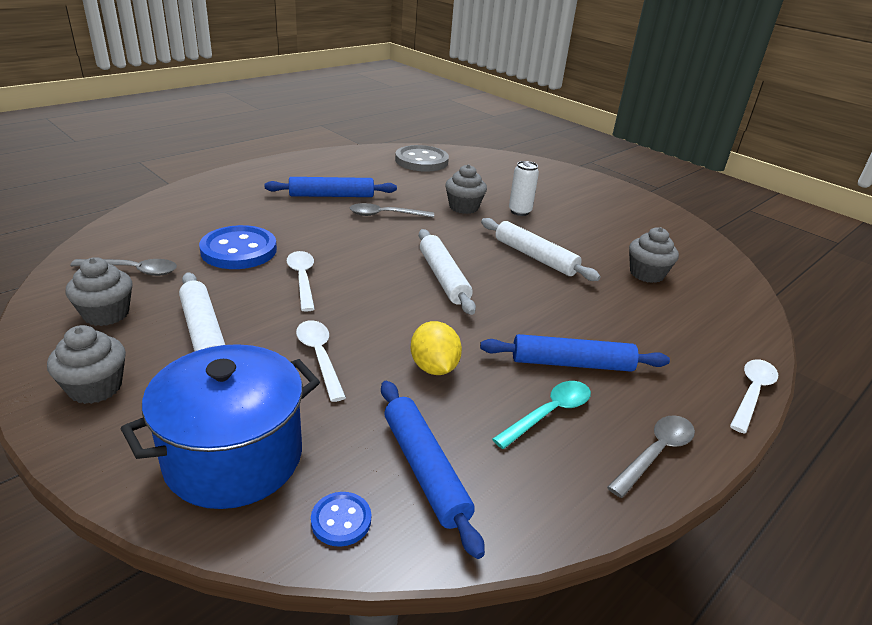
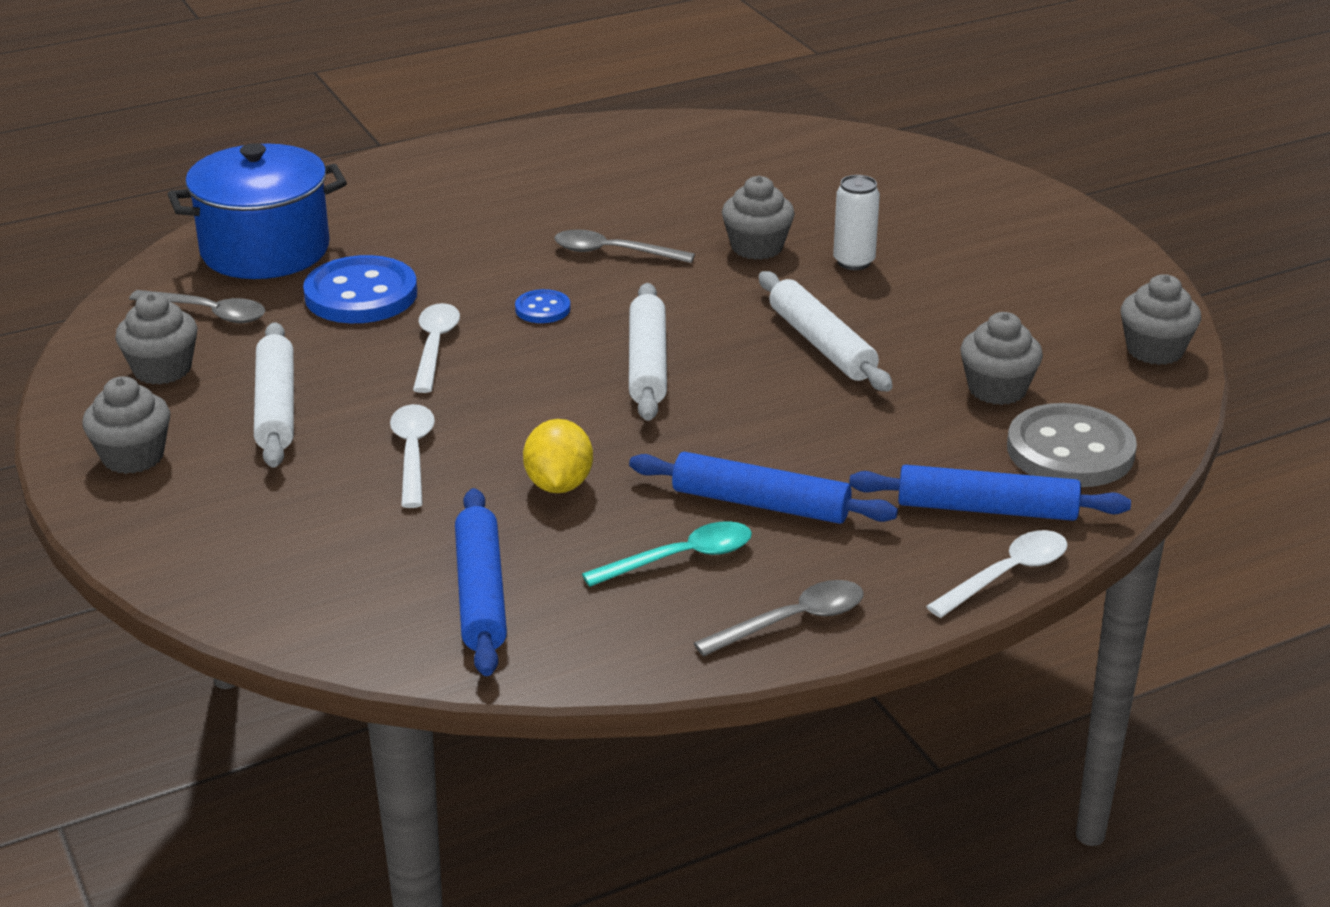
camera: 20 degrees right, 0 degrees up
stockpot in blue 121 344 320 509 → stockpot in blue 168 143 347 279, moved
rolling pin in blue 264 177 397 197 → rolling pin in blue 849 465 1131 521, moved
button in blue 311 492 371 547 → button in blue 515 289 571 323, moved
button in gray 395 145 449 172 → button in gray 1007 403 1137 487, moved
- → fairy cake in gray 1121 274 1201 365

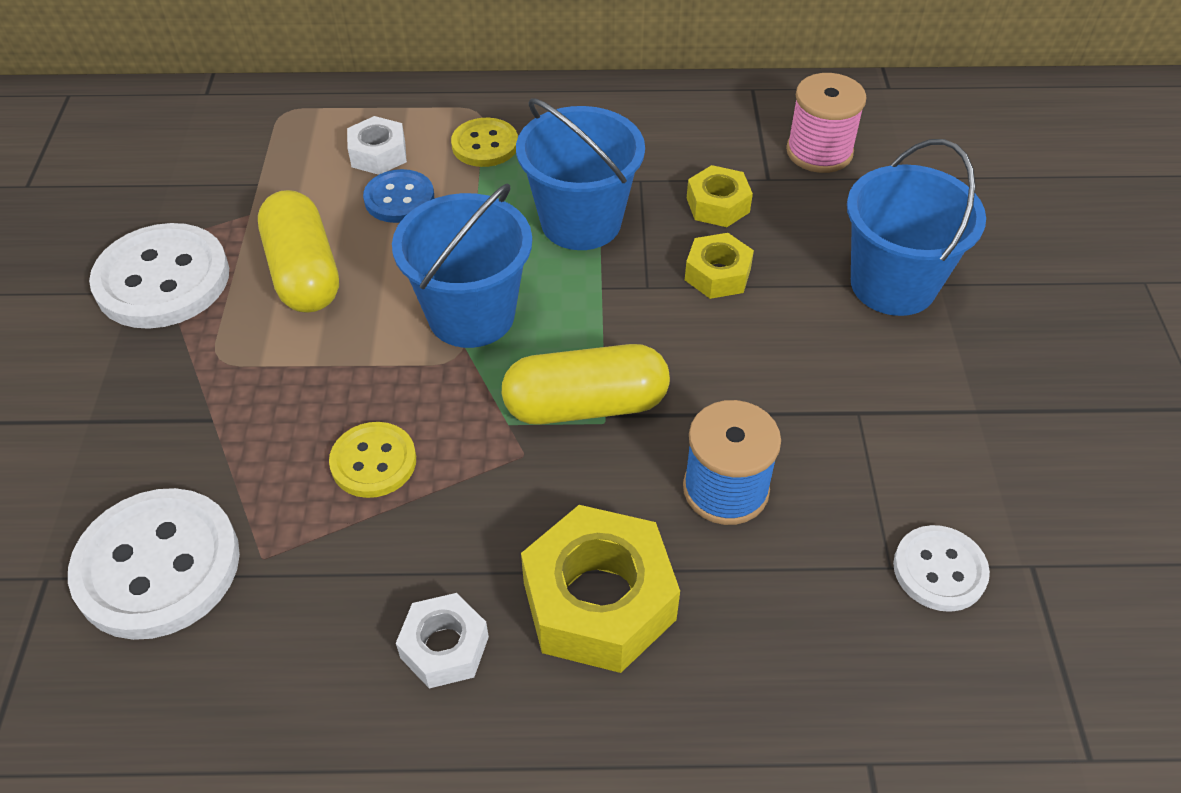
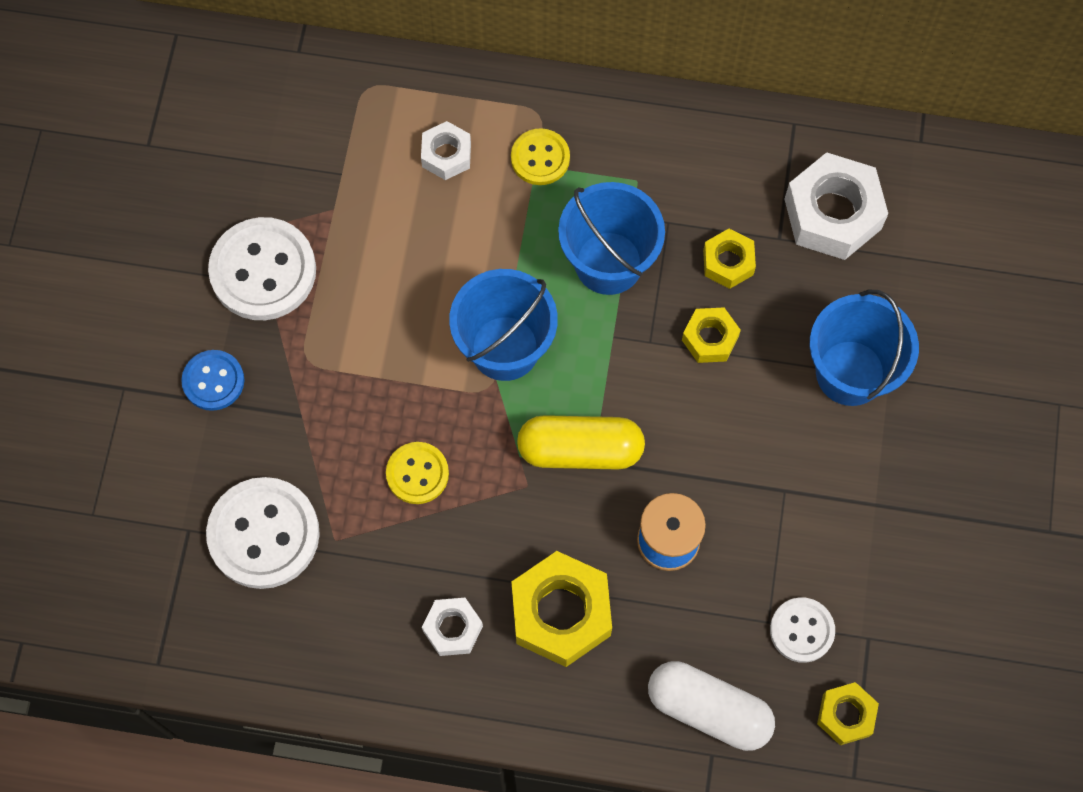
camera: 10 degrees right, 20 degrees up
pill shape in bright yellow 258 190 339 313 → -
button in blue 363 169 434 223 → button in blue 181 350 244 411, moved
bobbin in pink 786 73 867 173 → hex nut in snow-white 785 152 888 260
- → pill shape in snow-white 648 661 775 751
- → hex nut in bright yellow 817 682 879 745

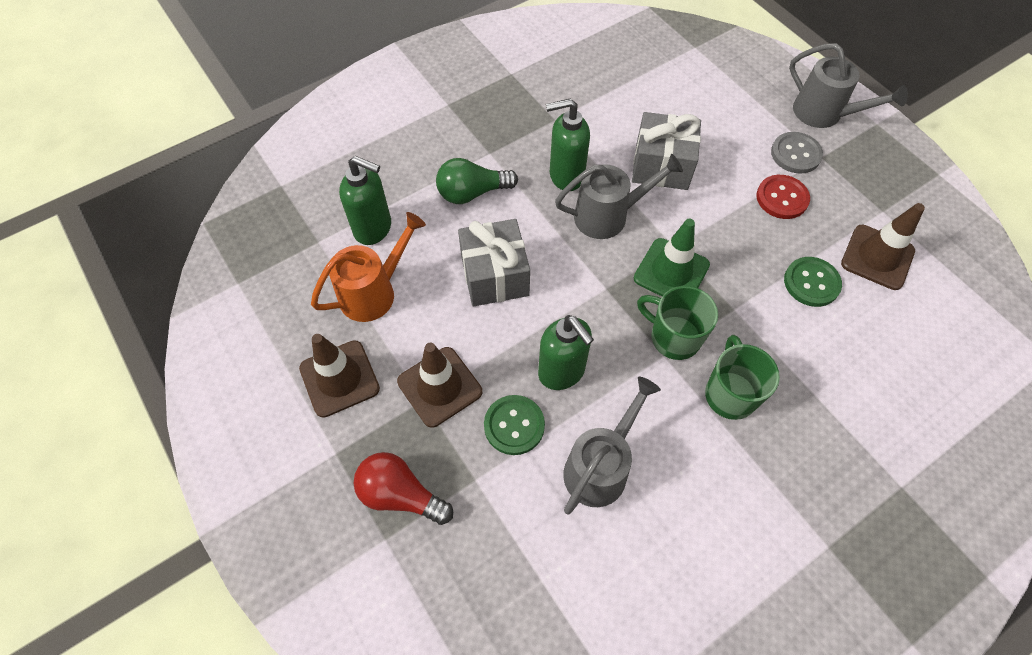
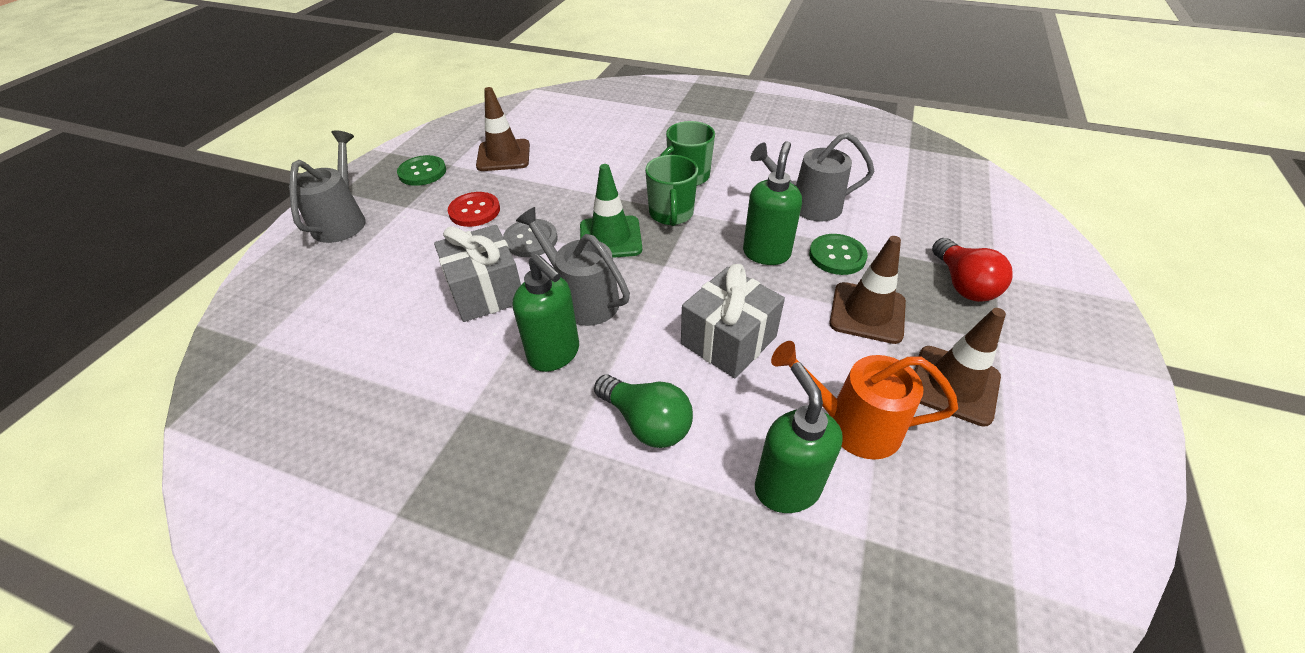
camera: 125 degrees left, 15 degrees down
button in gray 771 132 823 173 → button in gray 503 219 558 257, moved
button in emerald 784 257 842 307 → button in emerald 397 155 446 186, moved

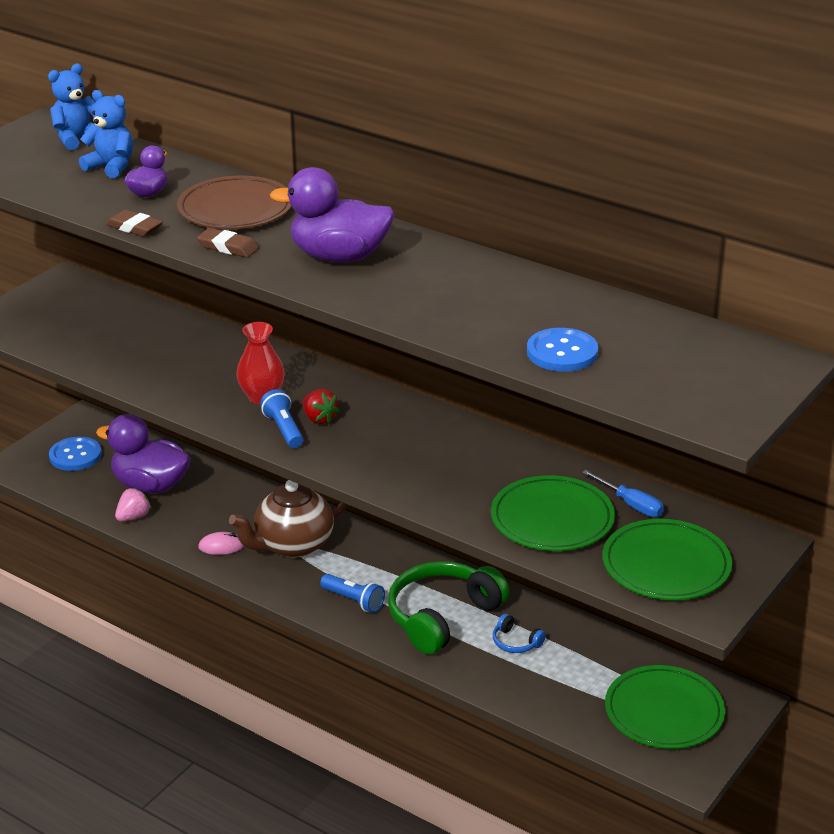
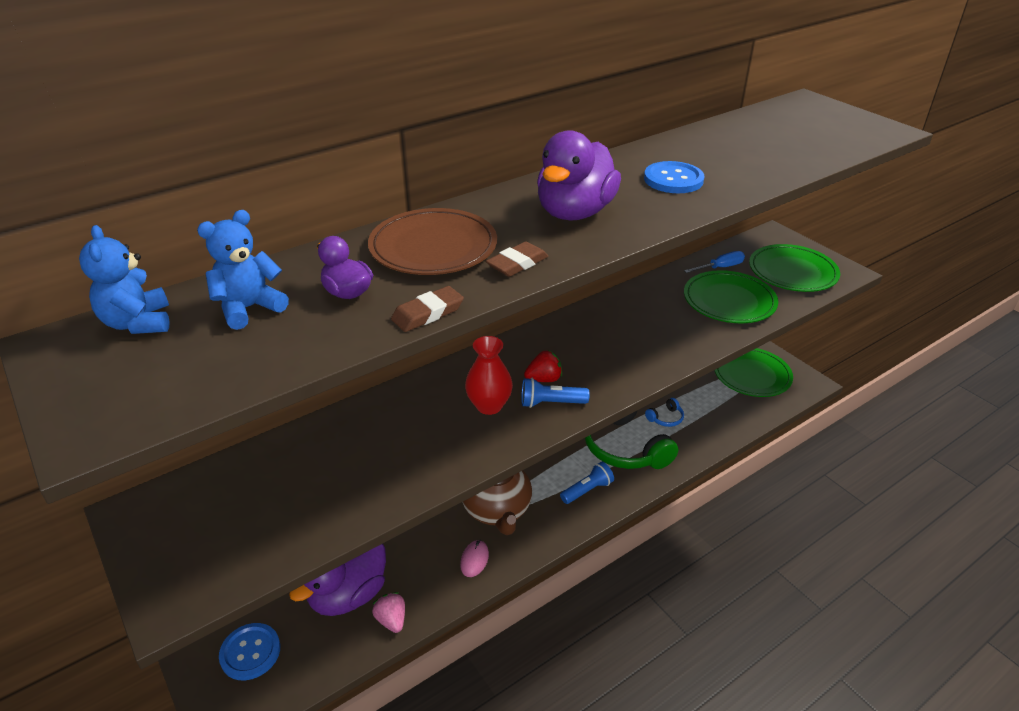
camera: 70 degrees left, 5 degrees up
button in blue 527 328 598 372 → button in blue 644 161 704 193, moved

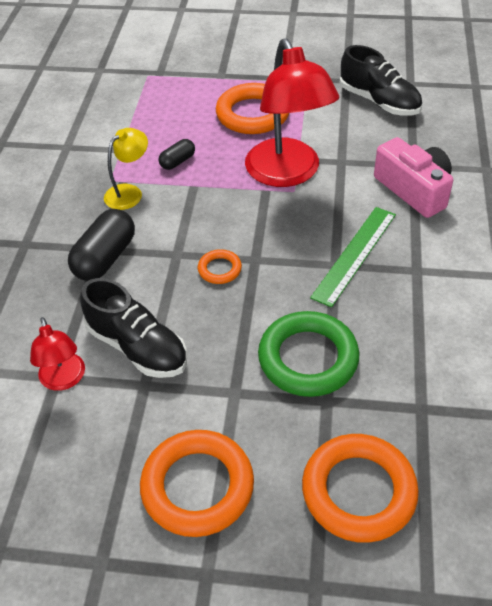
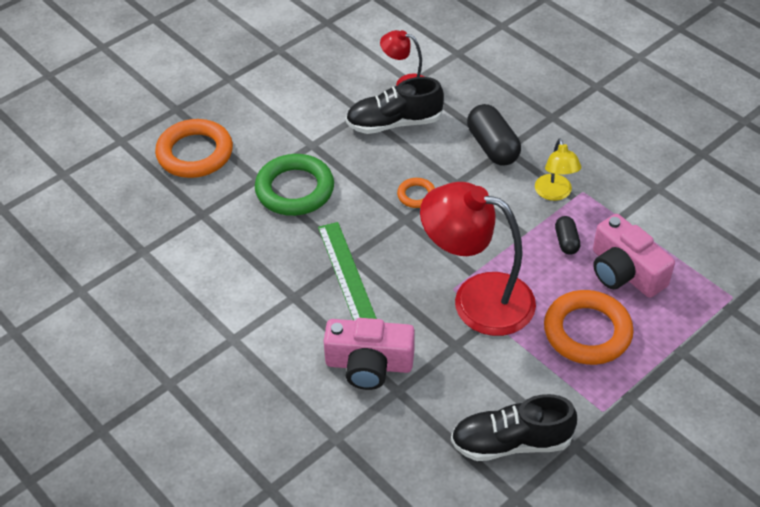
camera: 130 degrees right, 0 degrees up
hoop in orange 140 430 254 537 → -
- → photo camera in pink 593 214 675 298

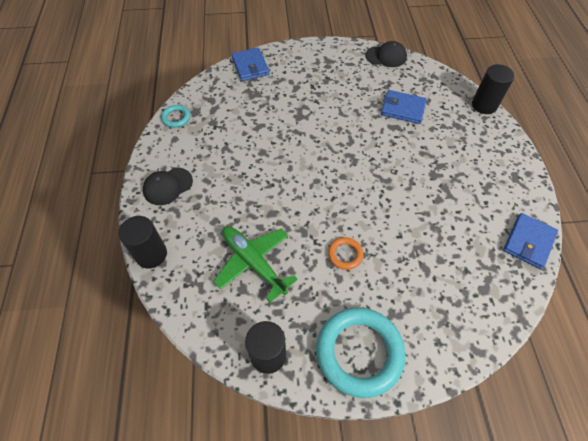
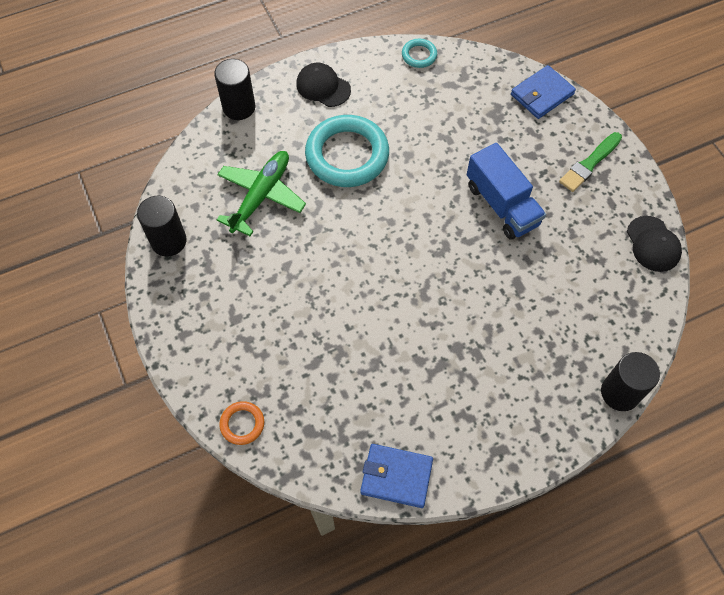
camera: 70 degrees right, 5 degrees up
hoop in aqua 316 307 405 398 → hoop in aqua 305 115 389 187, moved
hoop in orange 328 237 364 270 → hoop in orange 219 401 264 445, moved
wallet in blue 381 90 427 124 → -
- → lorry in blue 467 143 546 240
- → paint brush in emerald 559 132 622 192

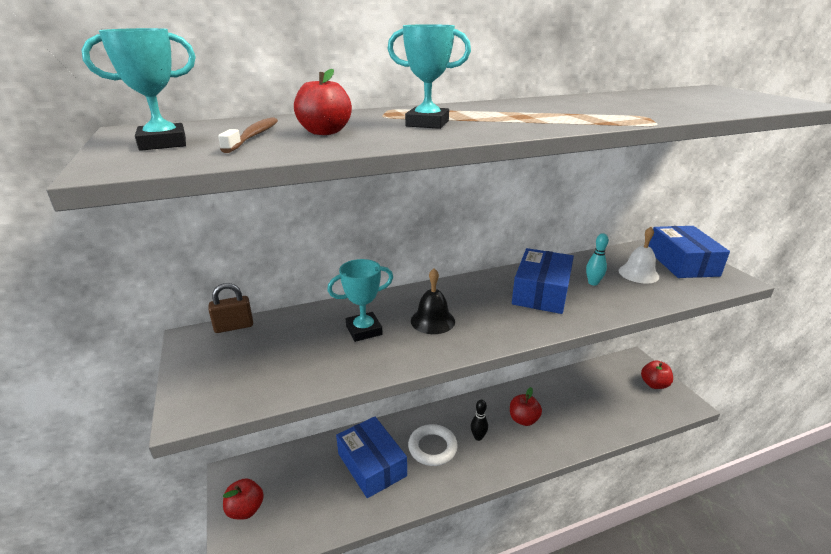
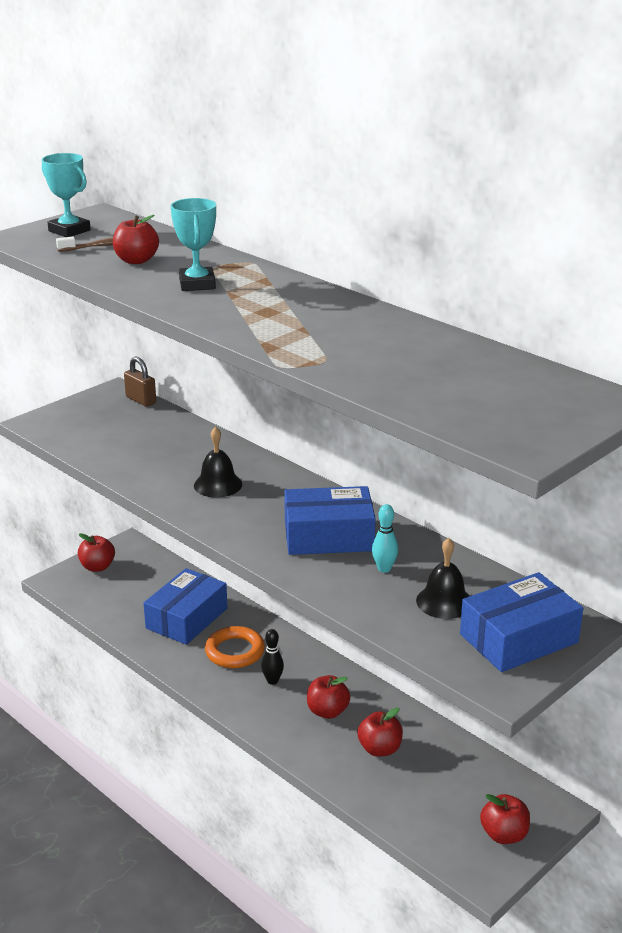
camera: 65 degrees right, 0 degrees up
trophy in aqua 327 259 393 342 → -
hoop in snow-white 408 424 458 466 → hoop in orange 205 626 265 668
school bell in snow-white 619 227 659 283 → school bell in jet-black 416 538 469 619
- → apple fruit in scarlet 357 707 403 757

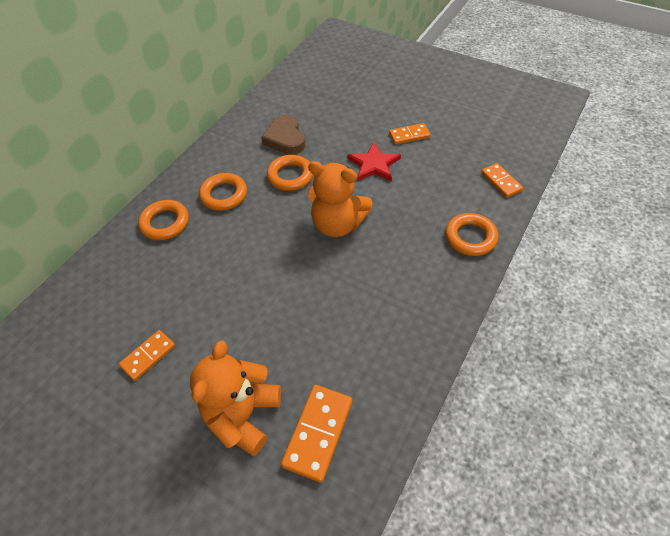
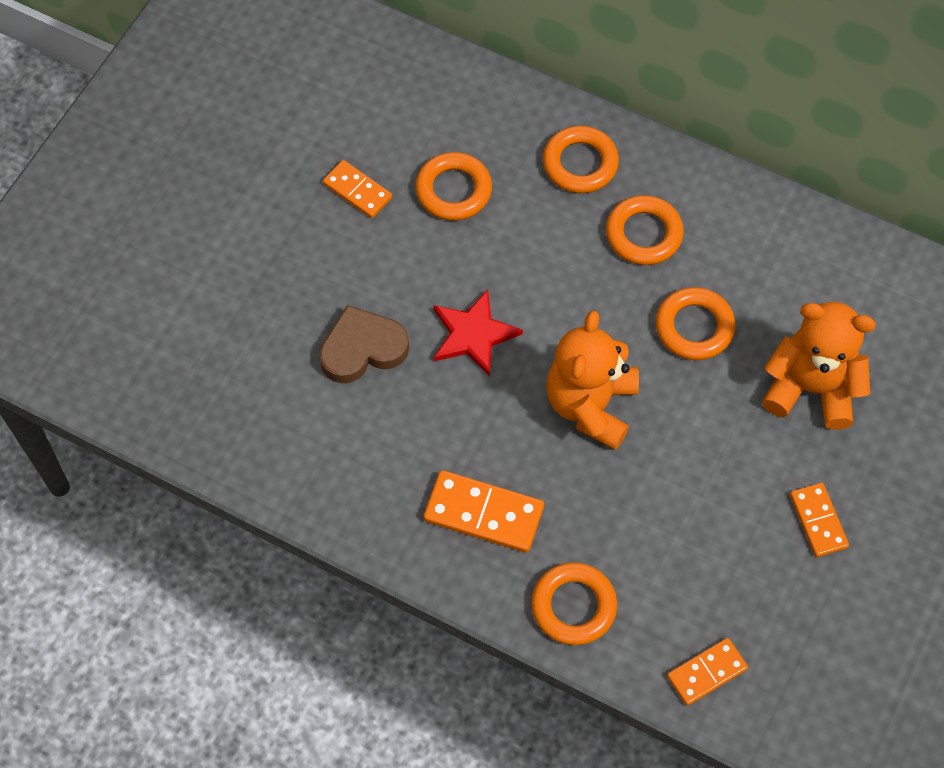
camera: 85 degrees right, 10 degrees up
teddy in orange 190 340 281 456 → teddy in orange 762 302 876 430, moved
heart shape in brown 261 115 305 155 → heart shape in brown 319 305 409 383, moved
domino tile in orange 281 385 352 483 → domino tile in orange 424 470 544 553, moved
star in scarlet 347 142 401 181 → star in scarlet 434 289 523 377, moved
- → hoop in orange 415 152 492 221

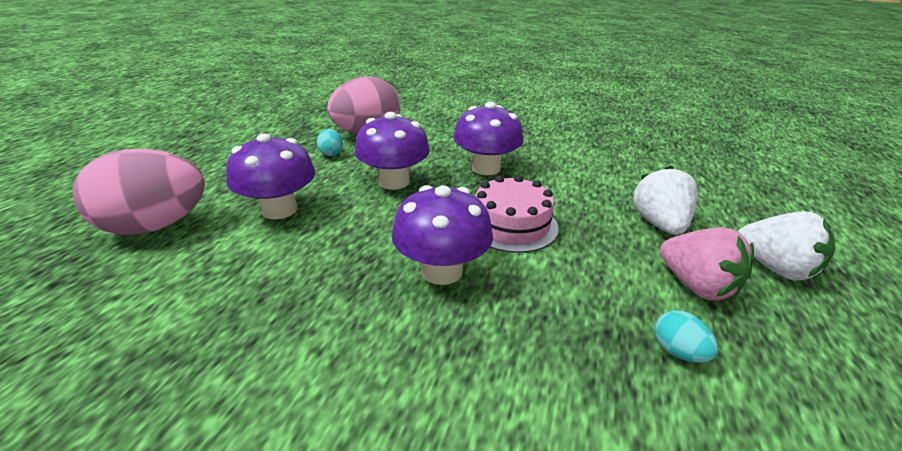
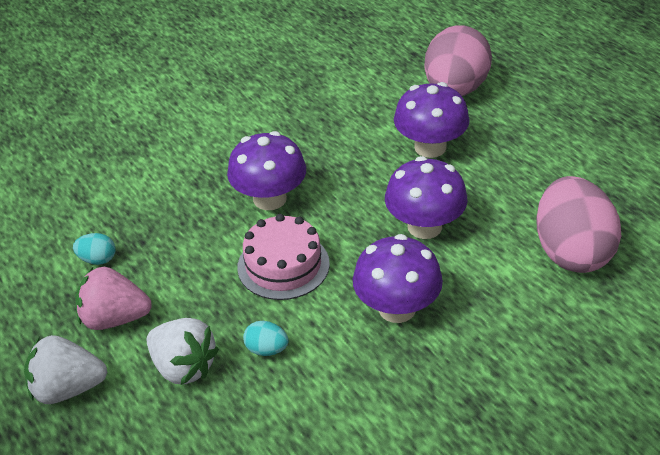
camera: 130 degrees right, 10 degrees up
egg shape in aqua 317 129 343 156 → egg shape in aqua 243 321 289 356, moved

